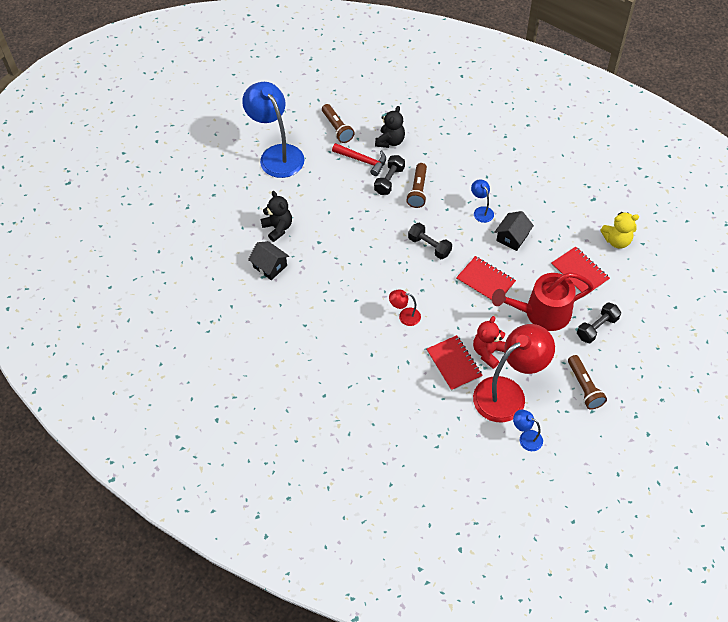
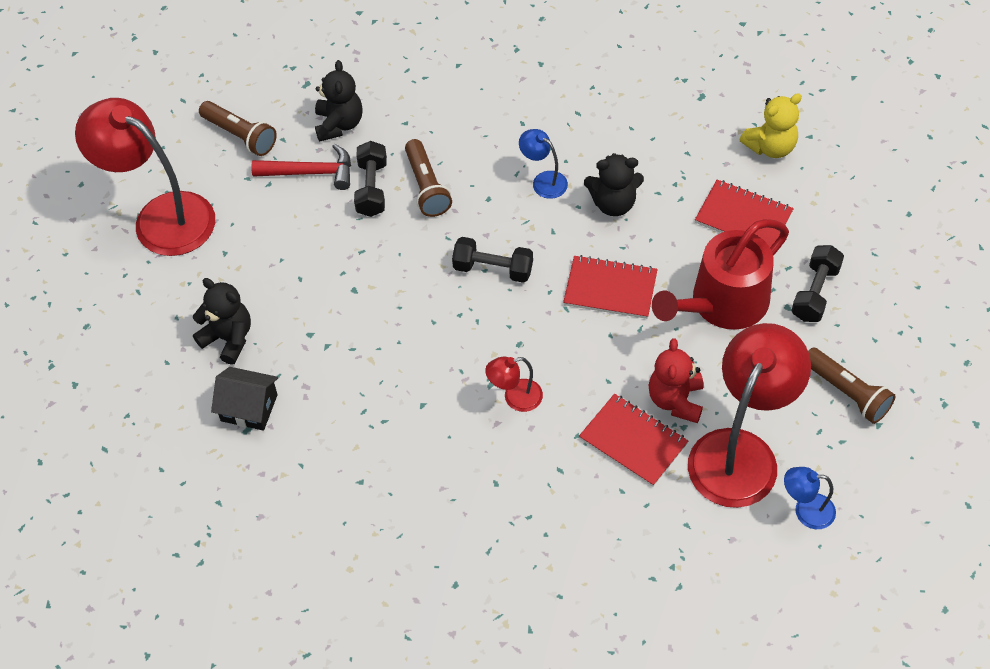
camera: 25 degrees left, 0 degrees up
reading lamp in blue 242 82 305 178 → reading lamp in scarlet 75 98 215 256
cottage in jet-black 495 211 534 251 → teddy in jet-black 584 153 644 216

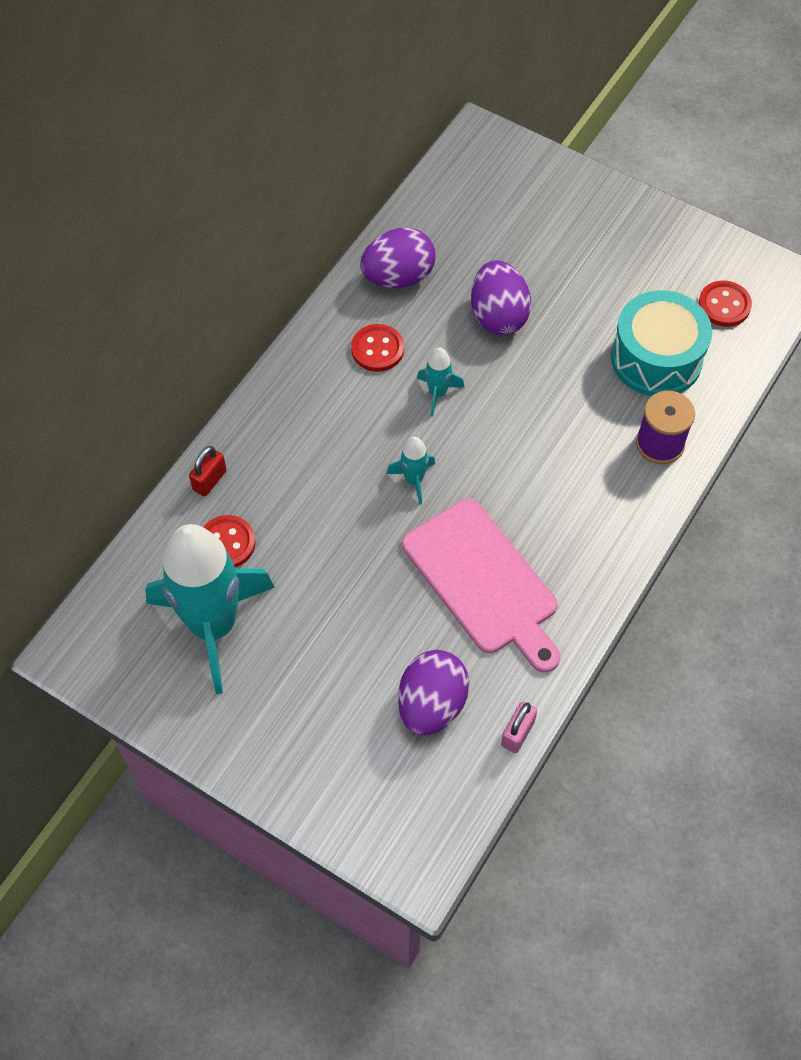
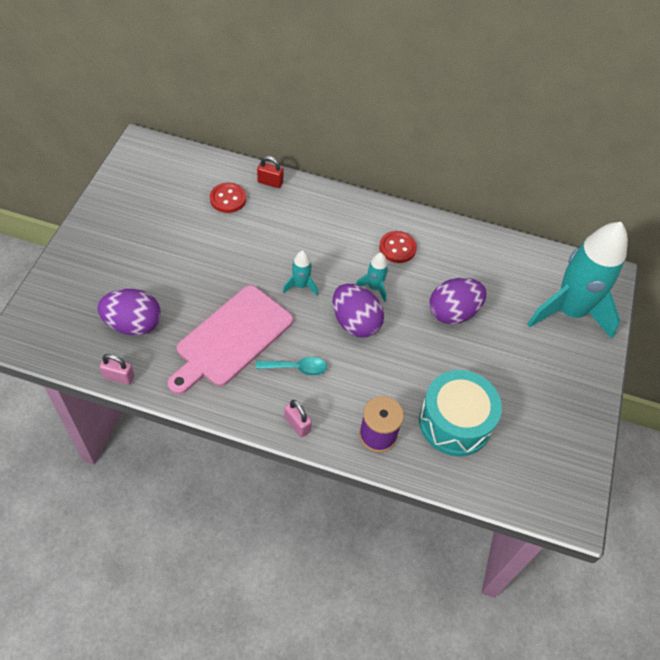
camera: 70 degrees right, 5 degrees down
rocket in aqua 145 524 275 694 → rocket in aqua 527 222 628 339, moved
egg shape in purple 360 228 436 288 → egg shape in purple 332 284 384 338, moved
button in scarlet 698 280 752 327 → -
- → teaspoon in aqua 256 357 327 376
- → small lock in pink 284 400 312 438

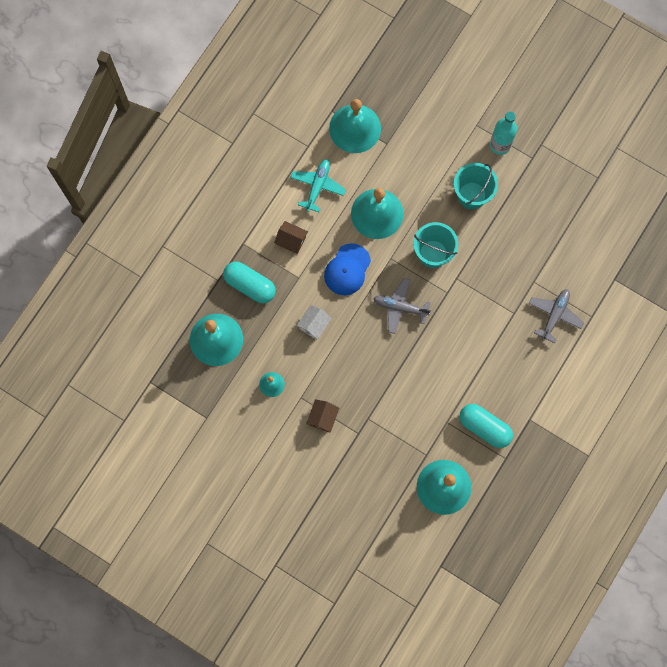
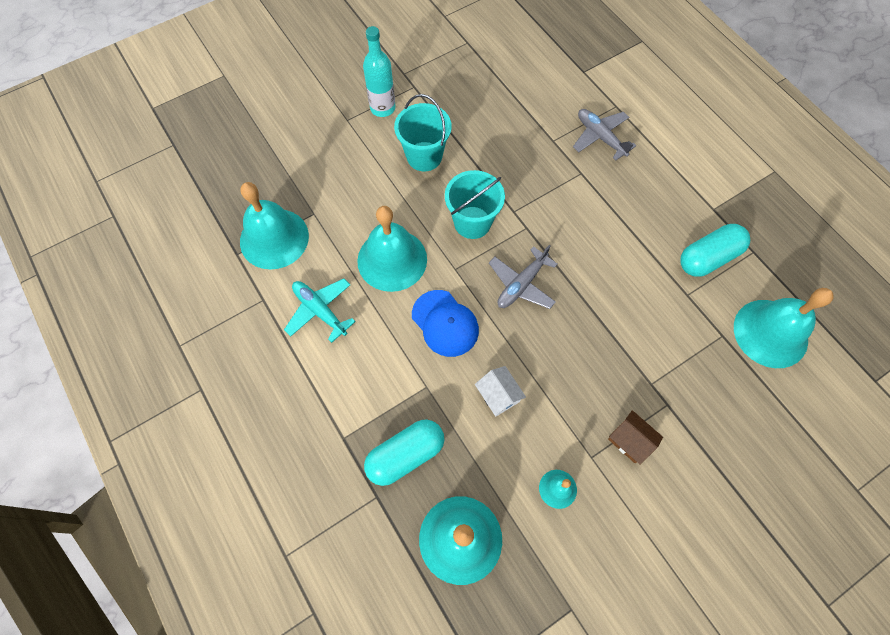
camera: 65 degrees left, 10 degrees down
cottage in brown 274 221 308 254 → -

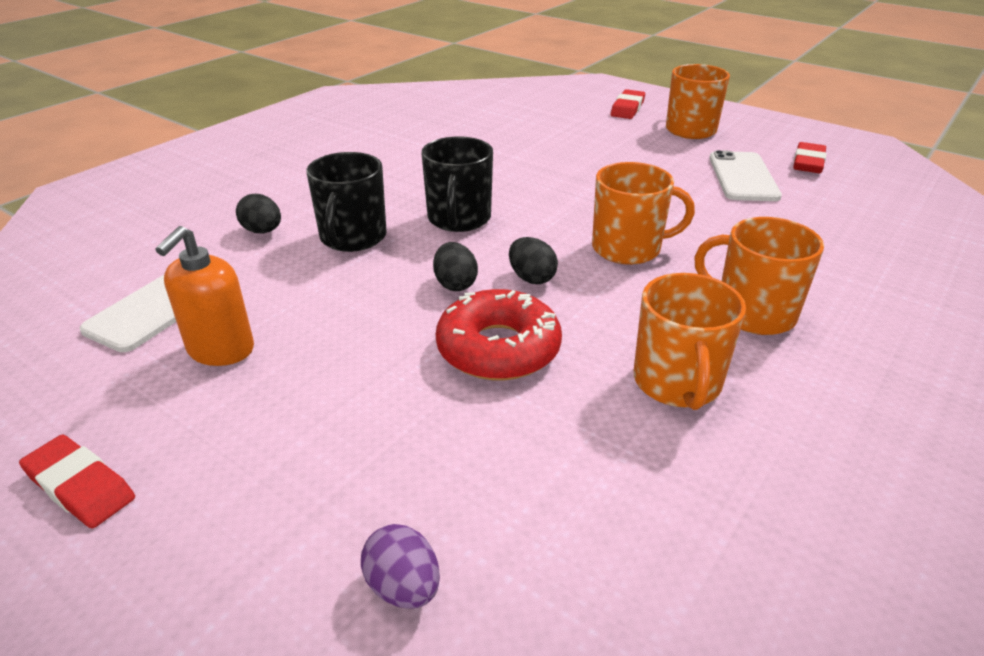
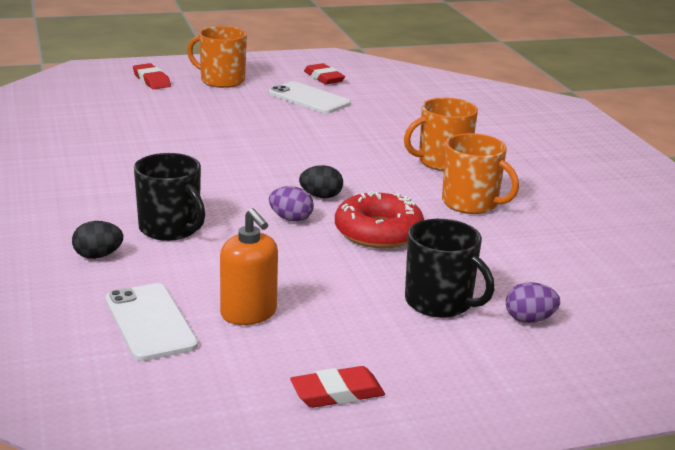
camera: 55 degrees left, 10 degrees down
mug in jet-black 421 136 493 232 → mug in jet-black 405 219 494 318, moved
egg shape in jet-black 433 242 478 291 → egg shape in purple 269 186 314 222
mug in orange 592 162 695 265 → -

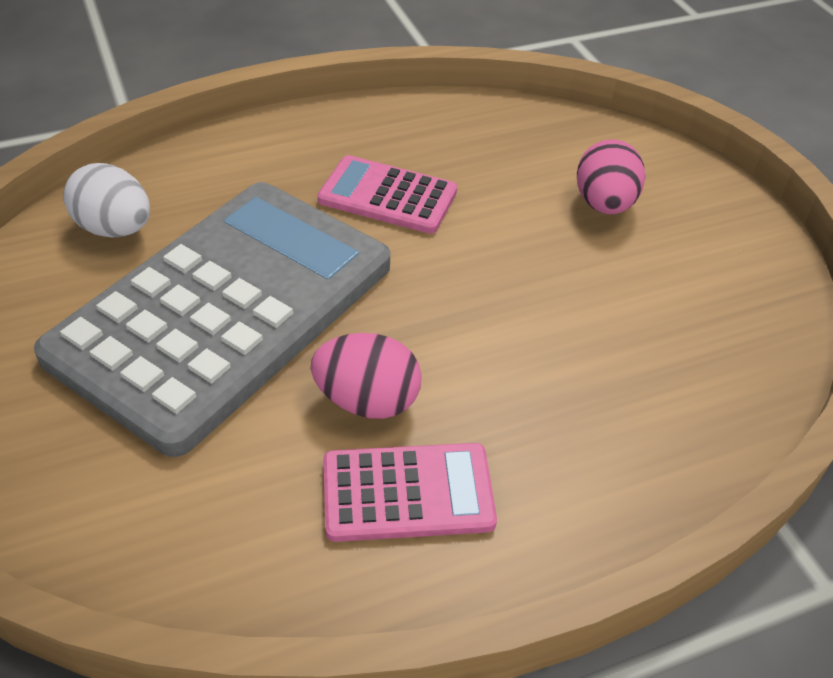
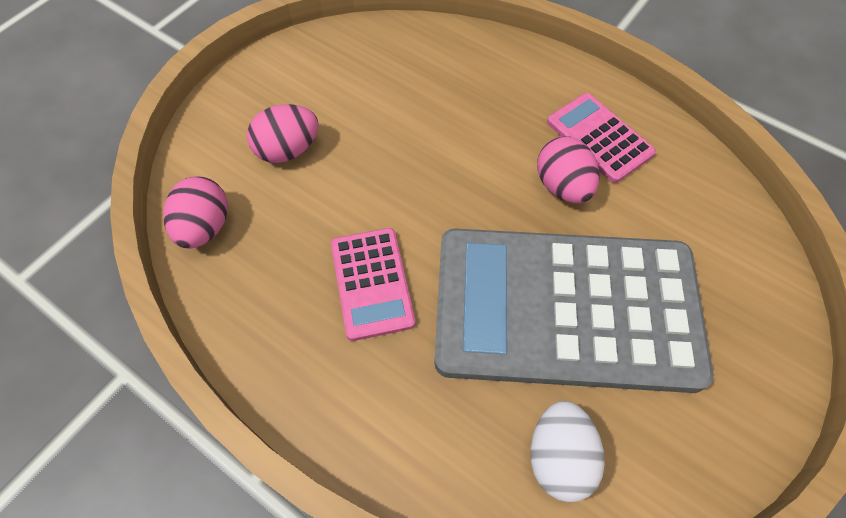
camera: 120 degrees left, 15 degrees up
- → egg shape in pink 163 176 228 248

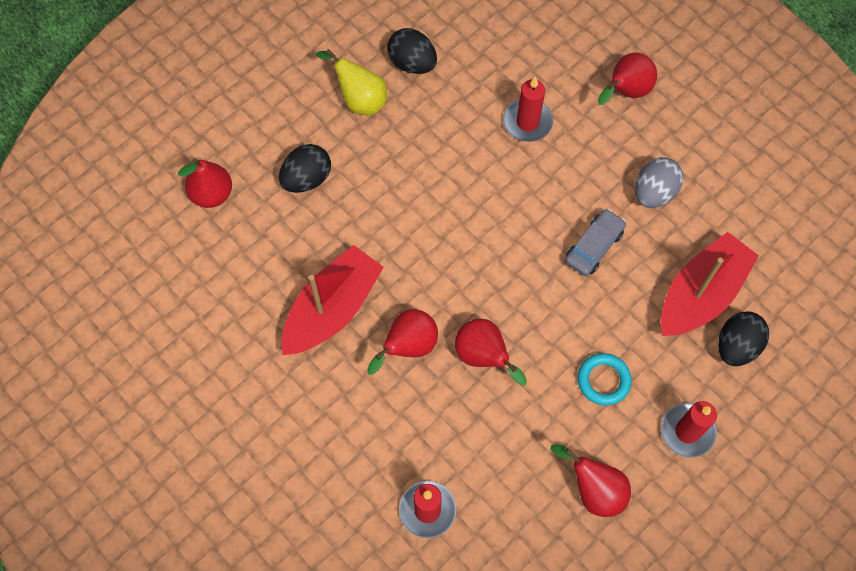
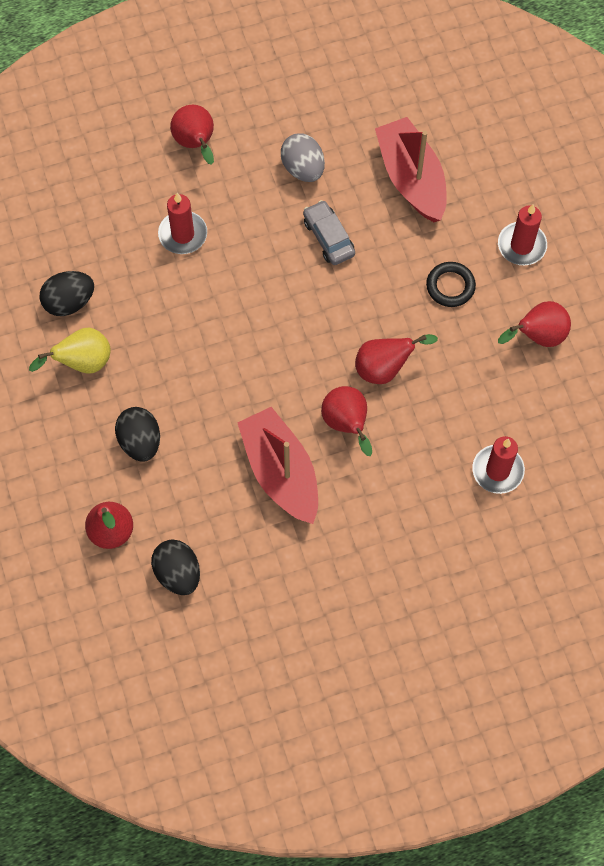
camera: 65 degrees left, 0 degrees up
hoop in aqua 578 353 632 406 → hoop in jet-black 426 262 476 307
egg shape in jet-black 718 311 769 366 → egg shape in jet-black 151 539 200 595, moved

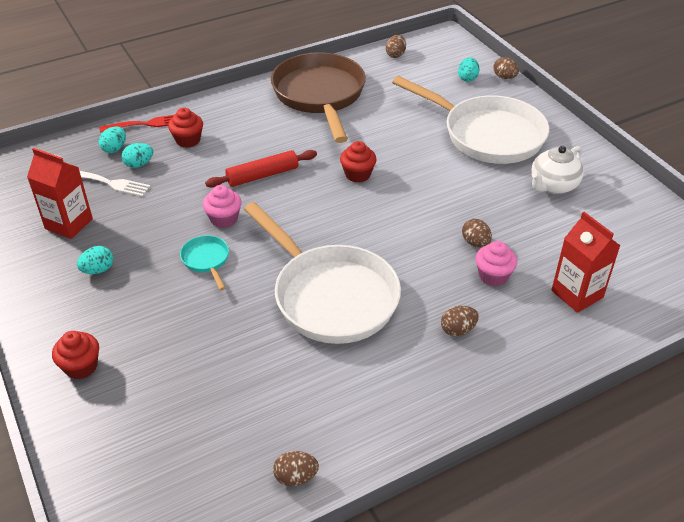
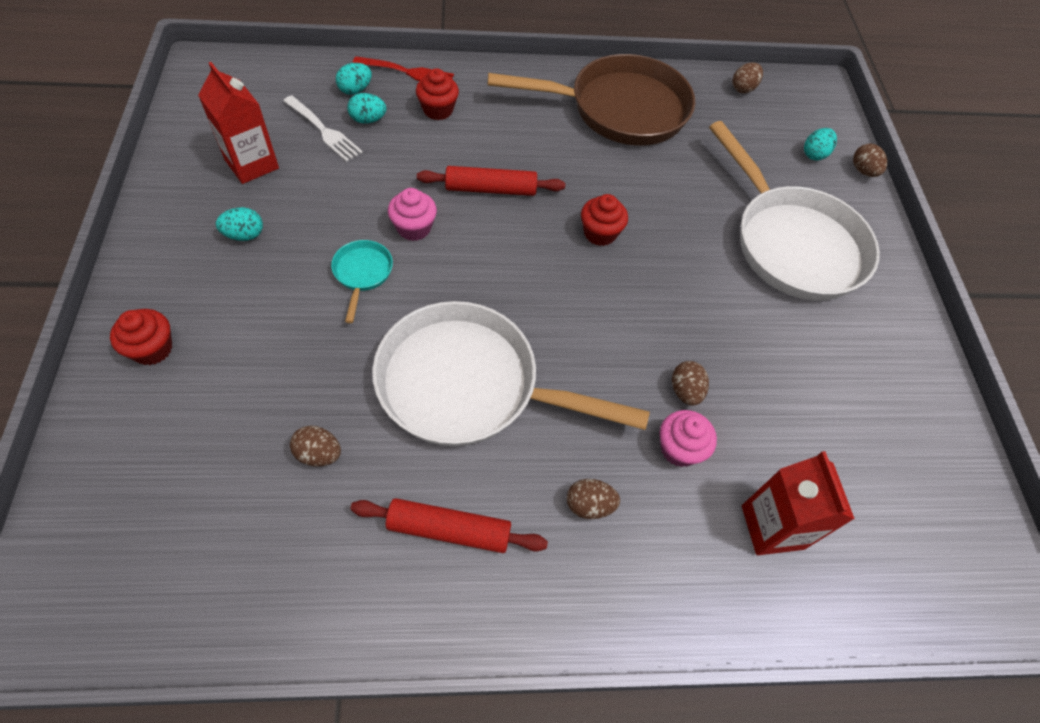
camera: 20 degrees right, 15 degrees up
pan in snow-white 244 202 401 344 → pan in snow-white 372 301 650 446, 120 degrees clockwise
pan in brown 271 52 366 143 → pan in brown 488 54 695 146, 75 degrees clockwise
egg shape in brown 273 451 319 486 → egg shape in brown 290 425 341 467, moved
teapot in snow-white 531 146 584 194 → -
- → rolling pin in scarlet 350 498 548 553

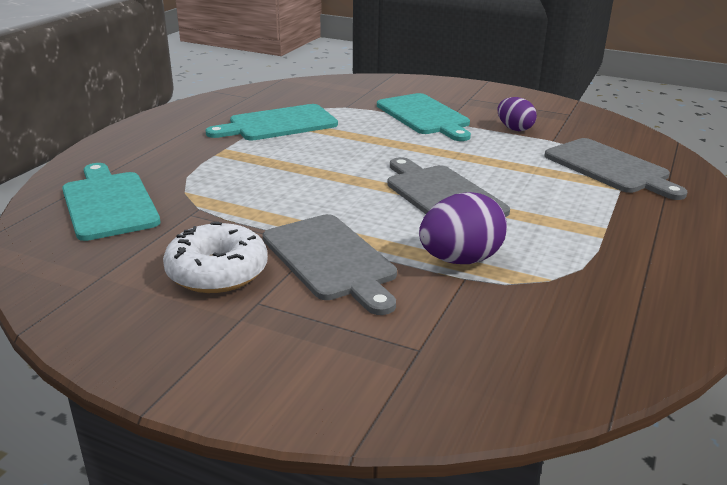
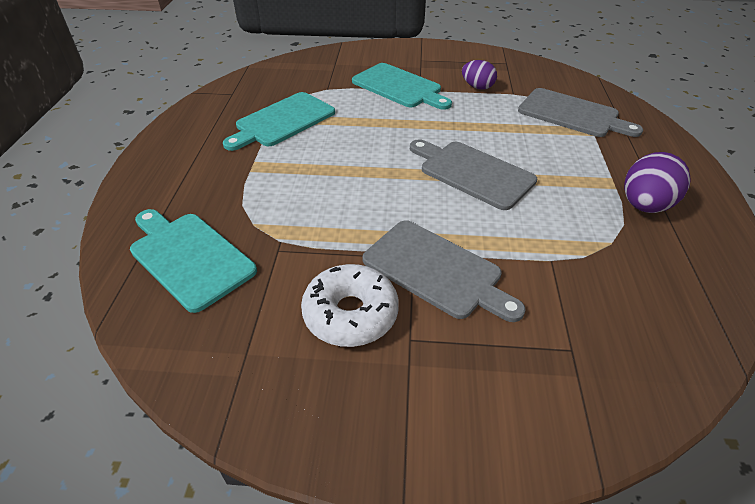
camera: 20 degrees left, 15 degrees up
egg shape in purple 419 192 507 264 → egg shape in purple 624 152 691 213, moved

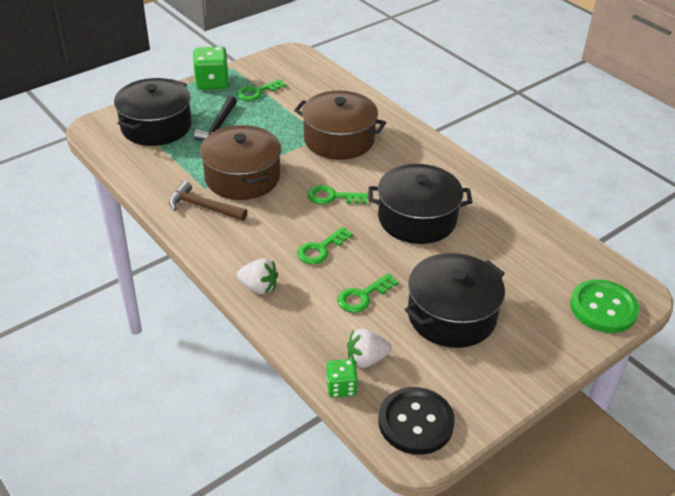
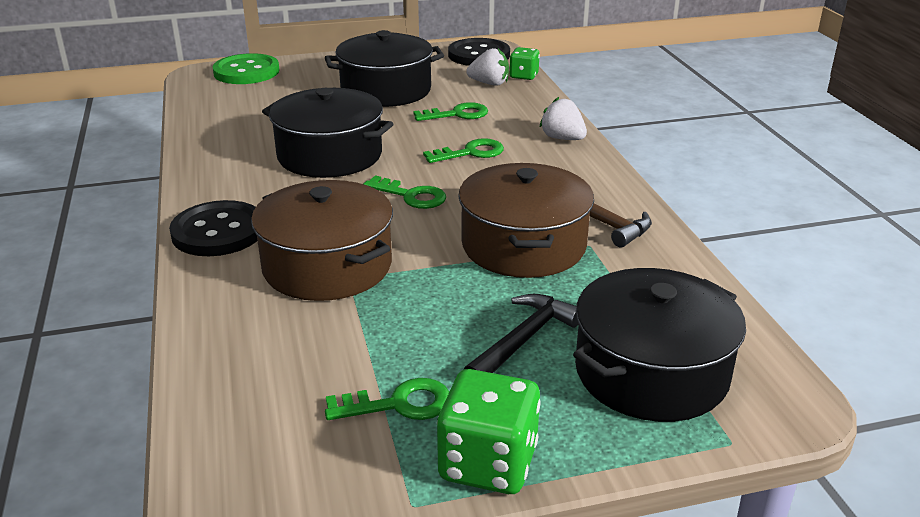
camera: 155 degrees left, 10 degrees down
- → button in jet-black 169 200 257 256

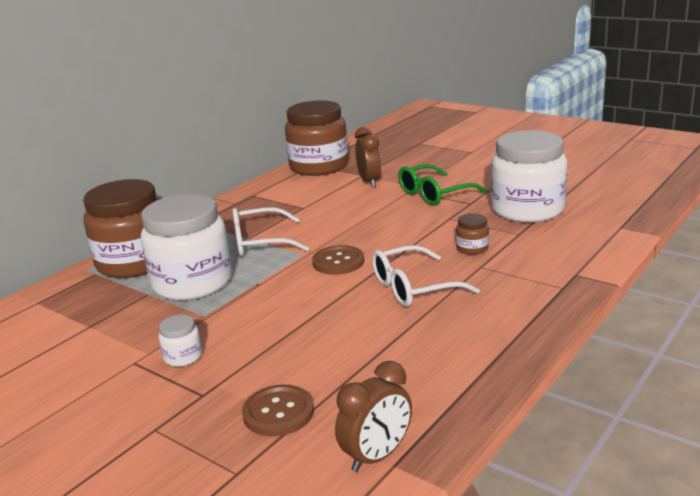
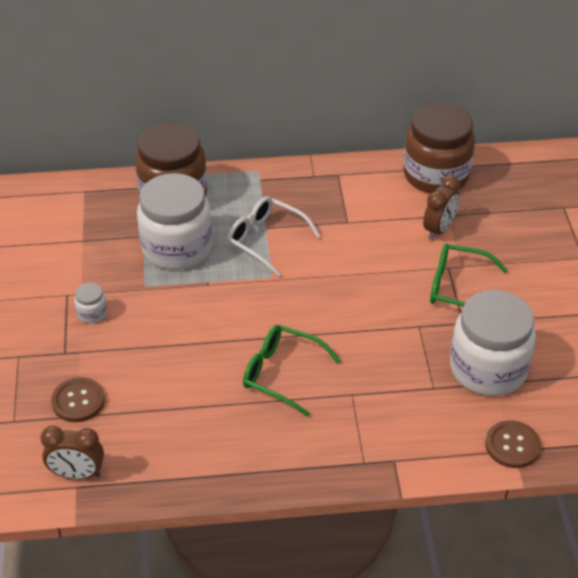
camera: 45 degrees right, 20 degrees up
button in brown 312 245 364 275 → button in brown 485 420 541 468, moved
spectacles in snow-white 372 245 480 307 → spectacles in emerald 243 325 341 417
preserve jar in brown 456 213 489 255 → -

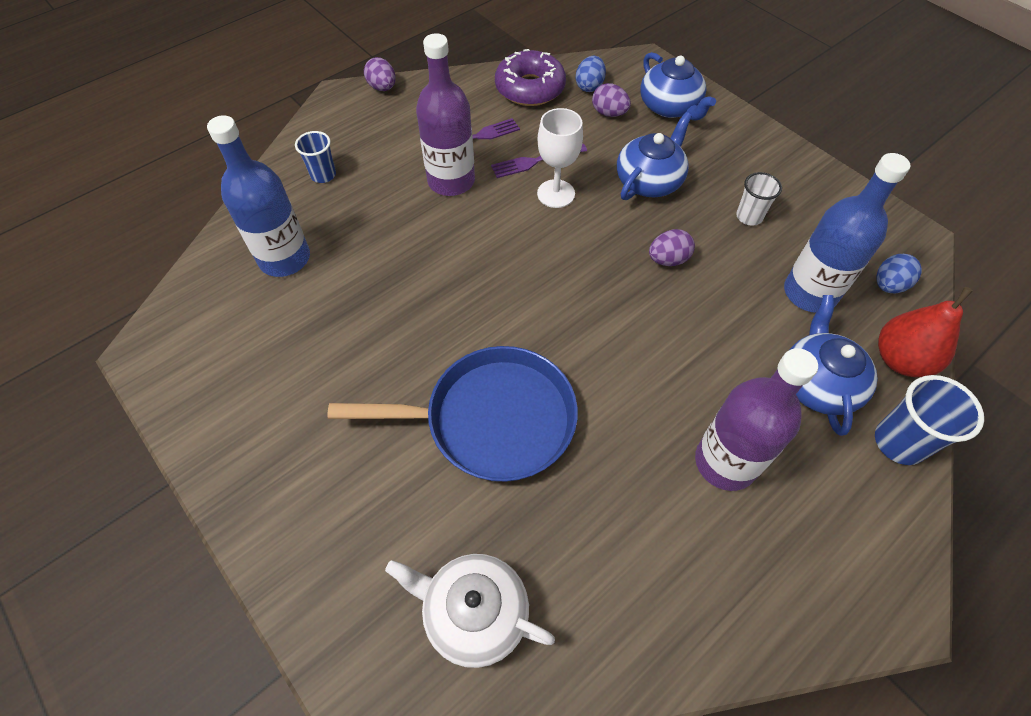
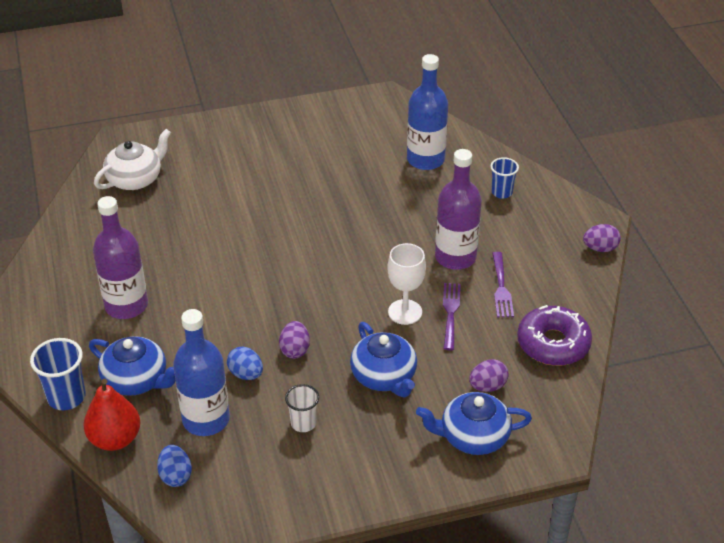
camera: 115 degrees right, 15 degrees down
pan in blue 327 346 578 482 → -
egg shape in blue 575 56 606 92 → egg shape in blue 227 347 263 380, moved

